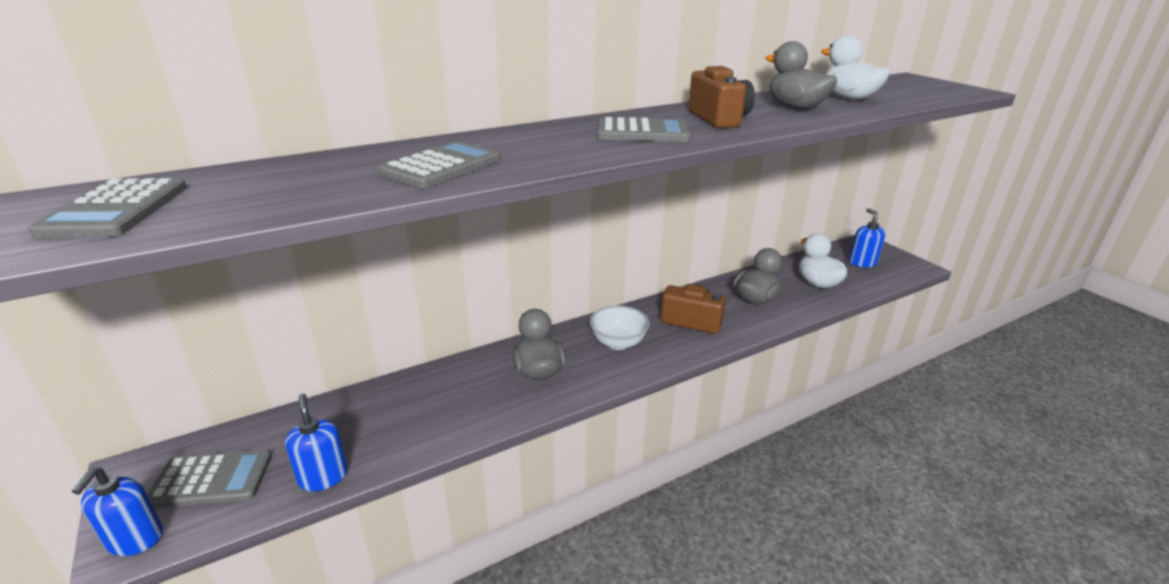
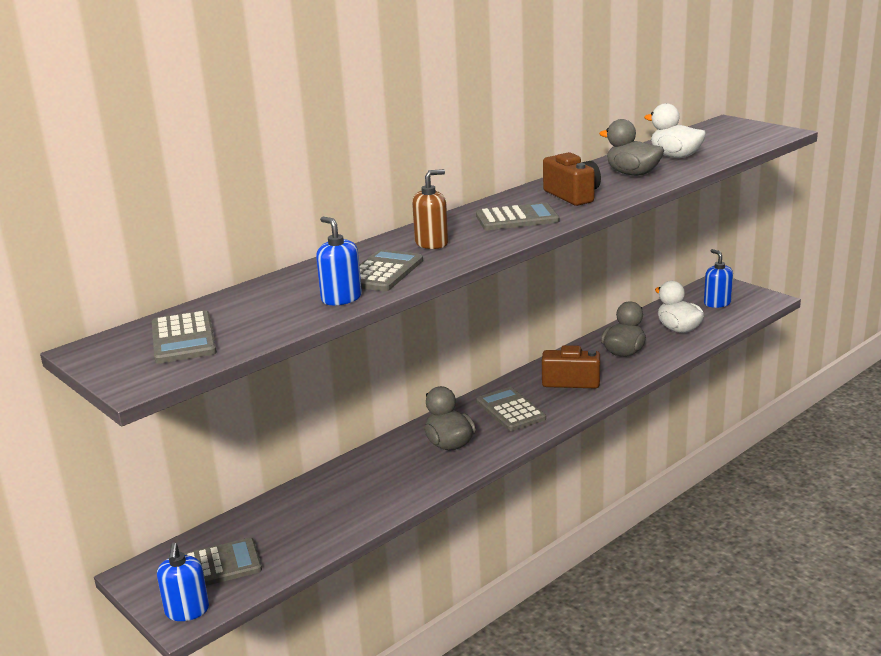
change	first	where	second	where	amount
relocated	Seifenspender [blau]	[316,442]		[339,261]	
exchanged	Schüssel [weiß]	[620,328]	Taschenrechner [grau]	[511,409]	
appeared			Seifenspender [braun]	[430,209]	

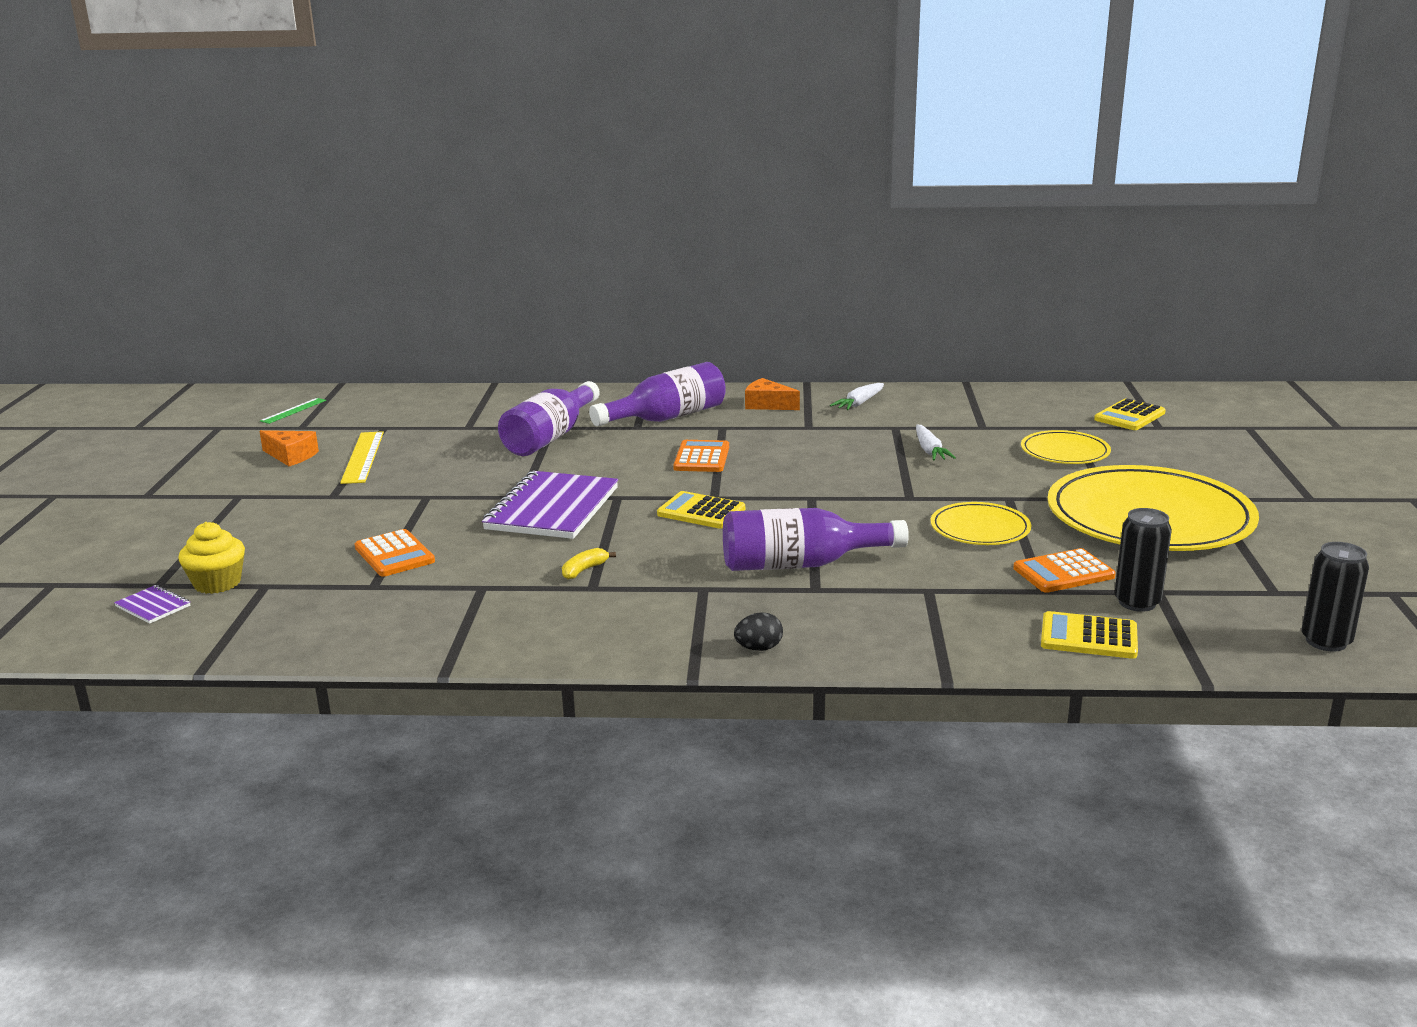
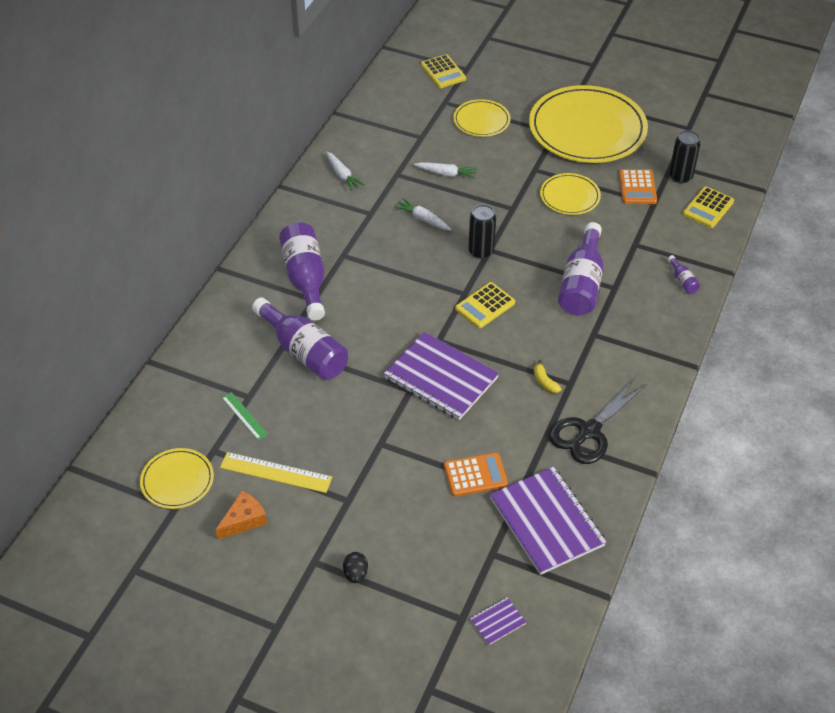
change	first	where	second	where	amount
missing	Muffin [gelb]	[211,558]			
relocated	Lineal [grün]	[293,411]		[245,416]	
missing	Taschenrechner [orange]	[701,456]			
relocated	Ei [schwarz]	[758,631]		[355,567]	
missing	Käse [orange]	[772,394]			
relocated	Dose [schwarz]	[1335,597]		[482,231]	
appeared			Teller [gelb]	[177,478]	
appeared			Karotte [weiß]	[423,214]	
appeared			Notizbuch [lila]	[548,521]	
appeared			Schere [schwarz]	[598,421]	
appeared			Flasche [lila]	[684,274]	

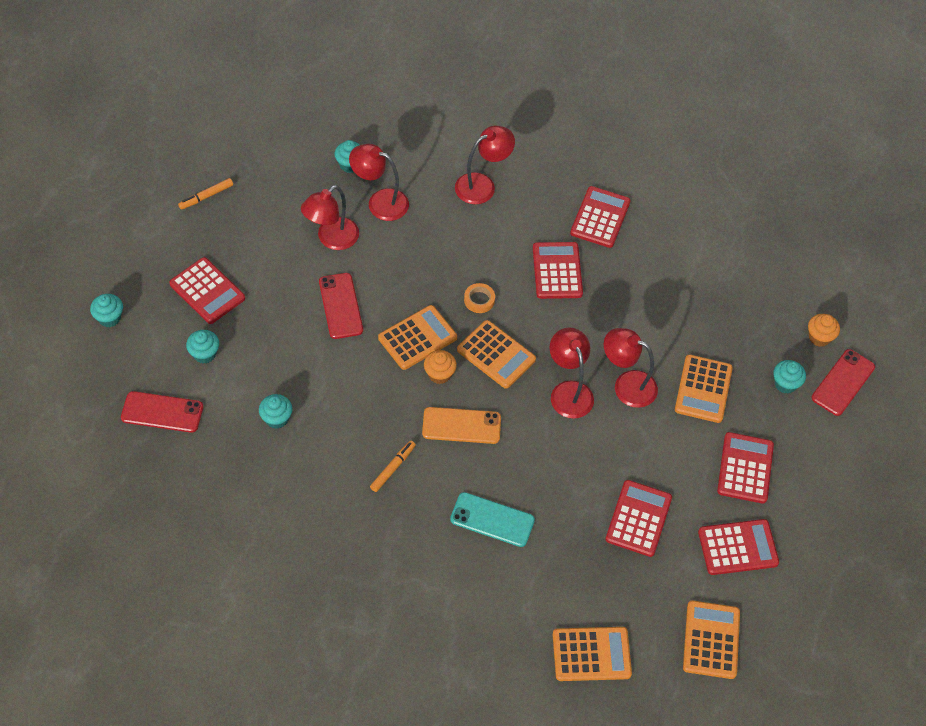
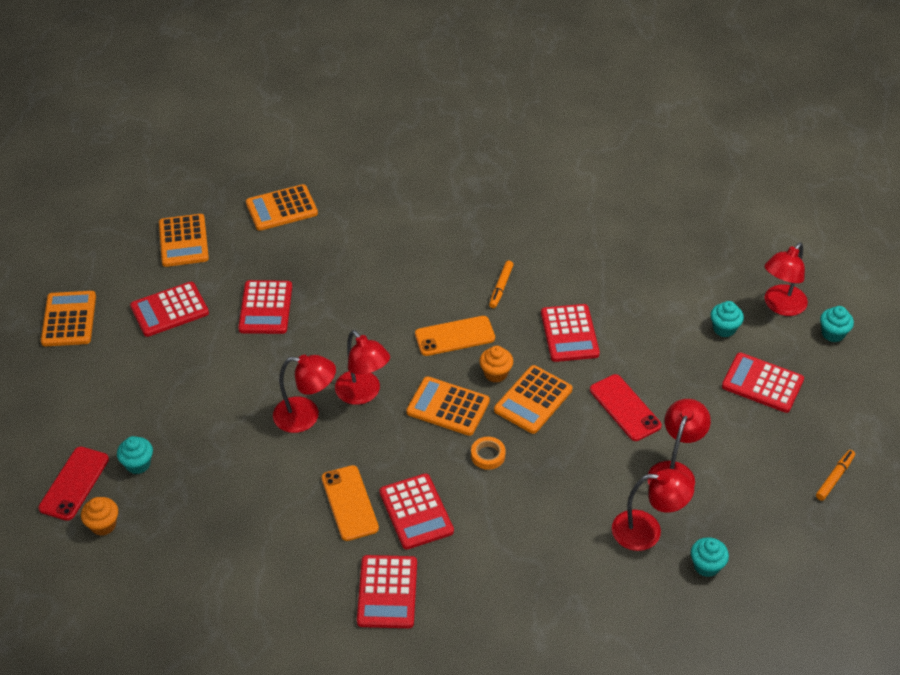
change	first	where	second	where	amount
missing	Handy [rot]	[162,412]			
missing	Muffin [türkis]	[276,411]			
missing	Handy [türkis]	[492,519]			
relocated	Lampe [rot]	[485,165]		[786,279]	
relocated	Taschenrechner [orange]	[704,388]		[68,318]	
relocated	Taschenrechner [rot]	[745,468]		[570,333]	
appeared			Handy [orange]	[350,503]	

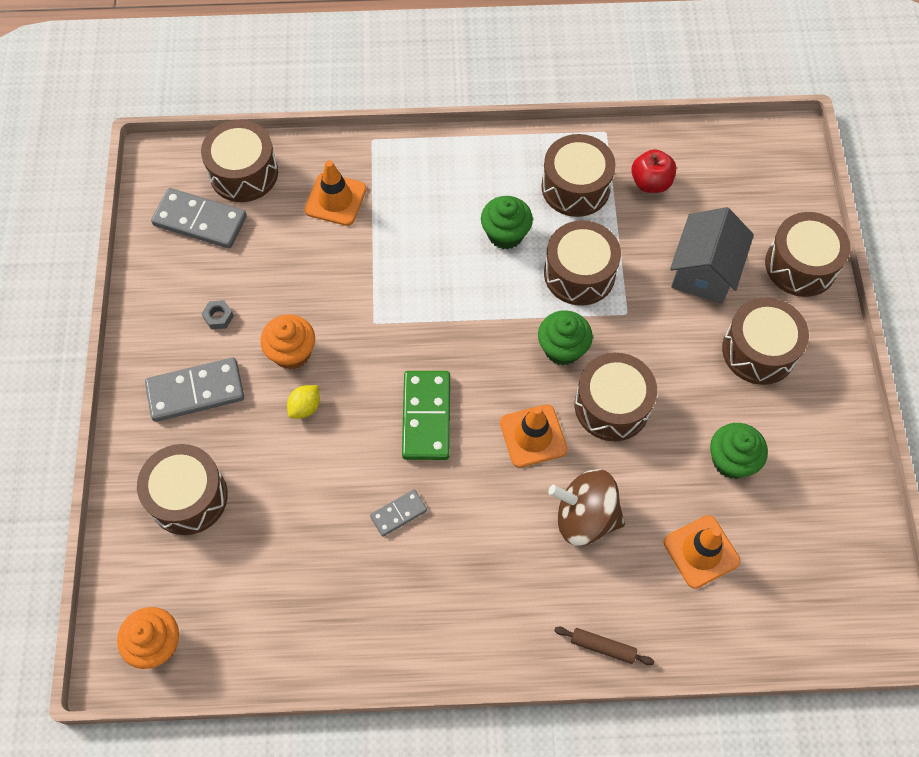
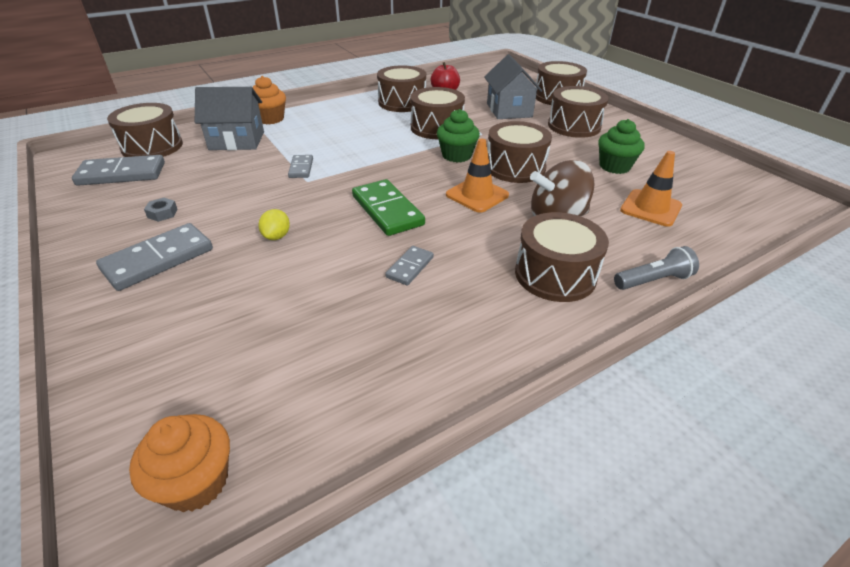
change	first	where	second	where	amount
relocated	Trommel [braun]	[182,489]		[562,257]	
relocated	Muffin [orange]	[287,342]		[269,100]	
exchanged	Leitkegel [orange]	[335,193]	Haus [grau]	[229,118]	
missing	Muffin [grün]	[507,222]			
exchanged	Nudelholz [braun]	[604,646]	Taschenlampe [grau]	[656,268]	
appeared			Dominostein [grau]	[300,166]	

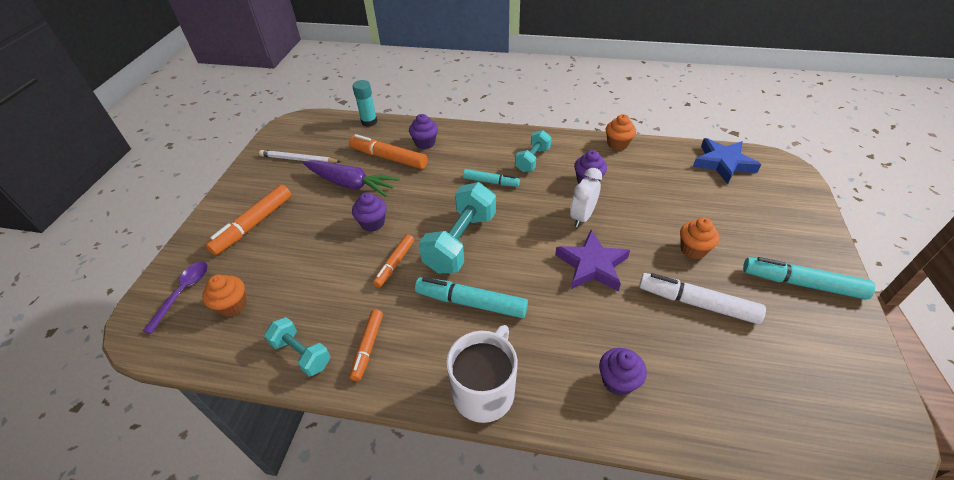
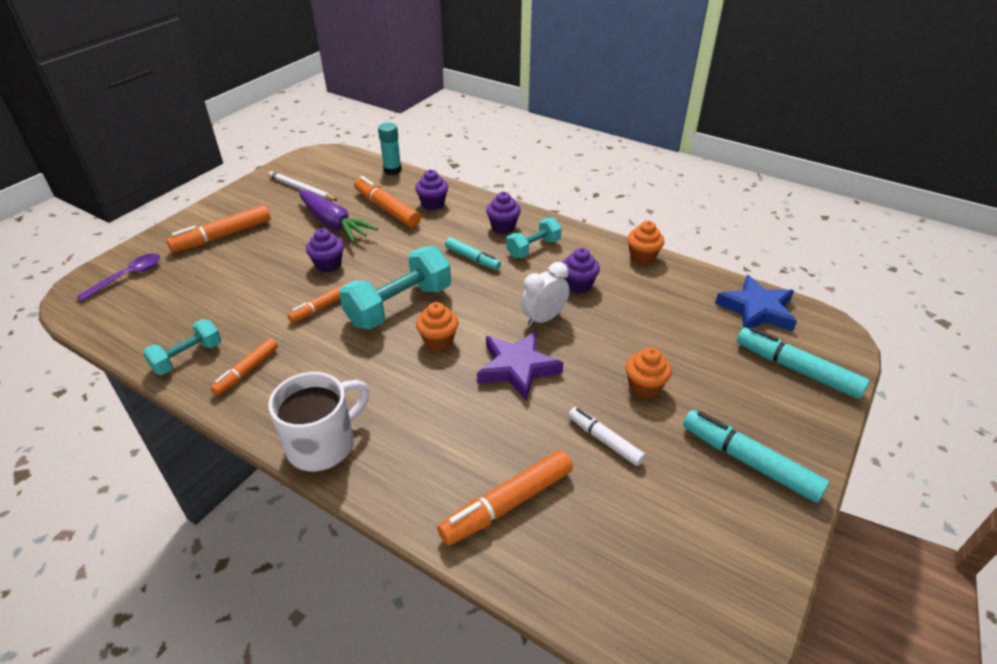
change	first	where	second	where	amount
relocated	Muffin [orange]	[224,295]		[437,326]	
spun	Hantel [türkis]	[297,346]		[181,347]	75 degrees clockwise
relocated	Filzstift [türkis]	[471,297]		[803,363]	
relocated	Muffin [lila]	[623,372]		[503,213]	
size	Filzstift [weiß]	[702,298]		[606,436]	x0.63
appeared			Filzstift [orange]	[505,498]	

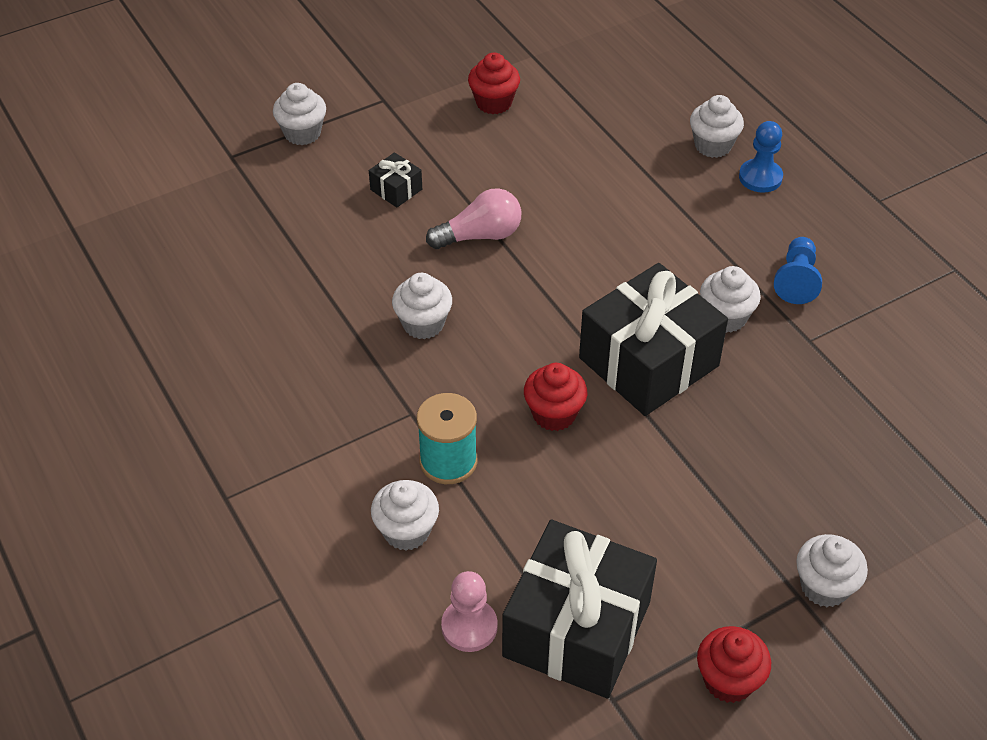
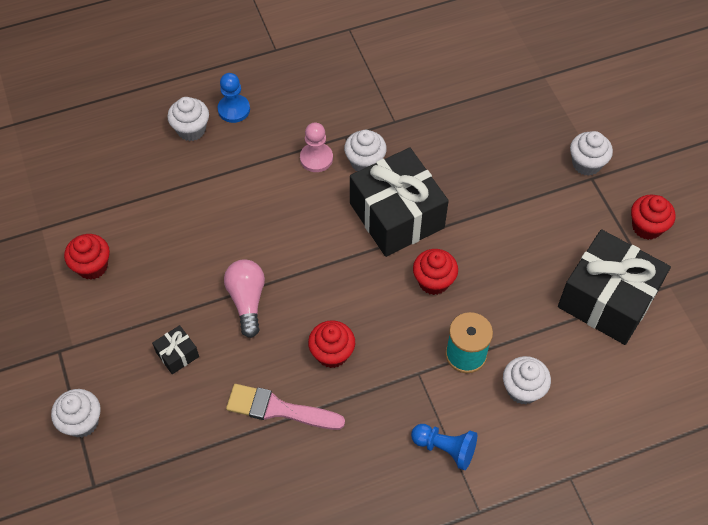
change	first	where	second	where	amount
colour	Muffin [weiß]	[422,306]	Muffin [rot]	[331,344]	
relocated	Bauer [rosa]	[469,611]		[316,147]	
relocated	Bauer [blau]	[798,270]		[444,447]	
appeared			Pinsel [rosa]	[285,407]	

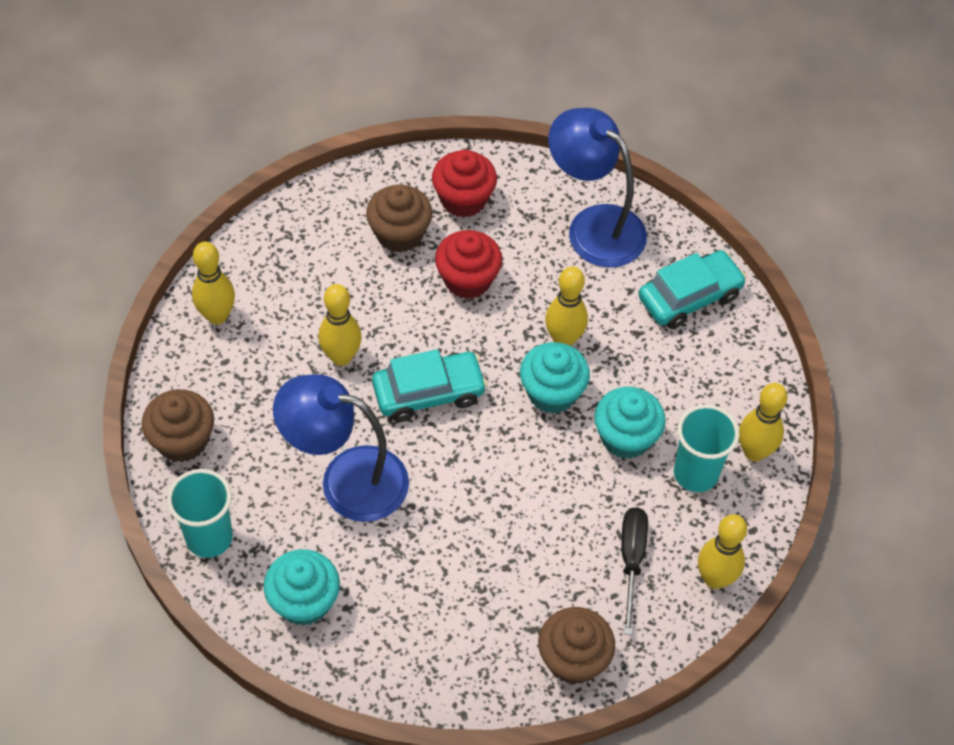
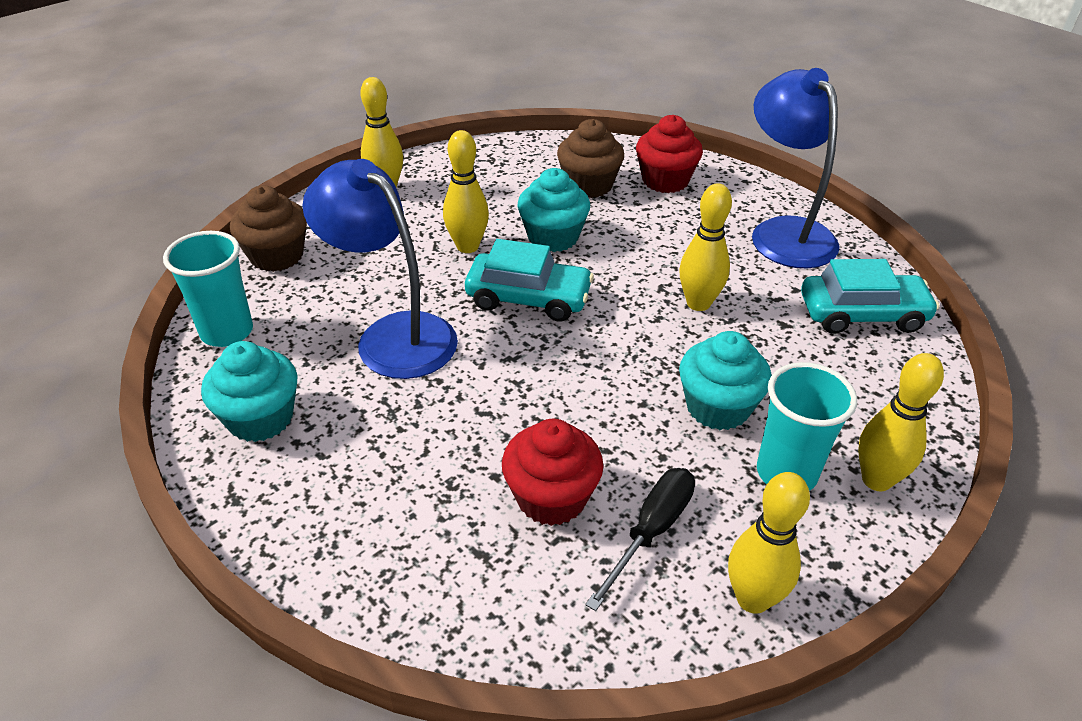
change	first	where	second	where	amount
relocated	Muffin [rot]	[468,264]		[553,472]	
relocated	Muffin [türkis]	[555,378]		[553,210]	
missing	Muffin [braun]	[576,645]			

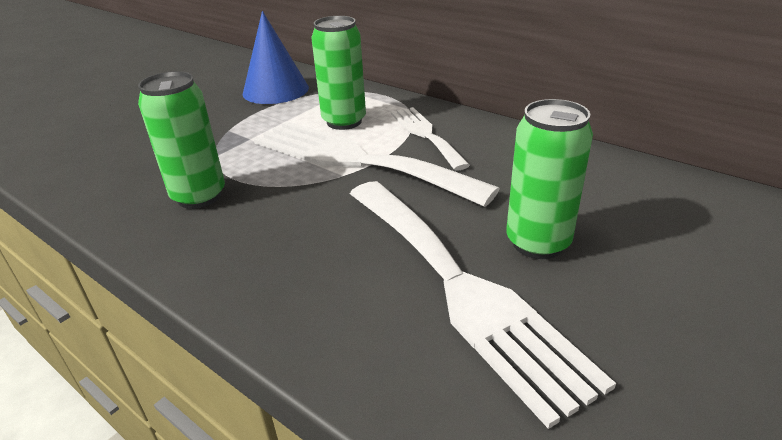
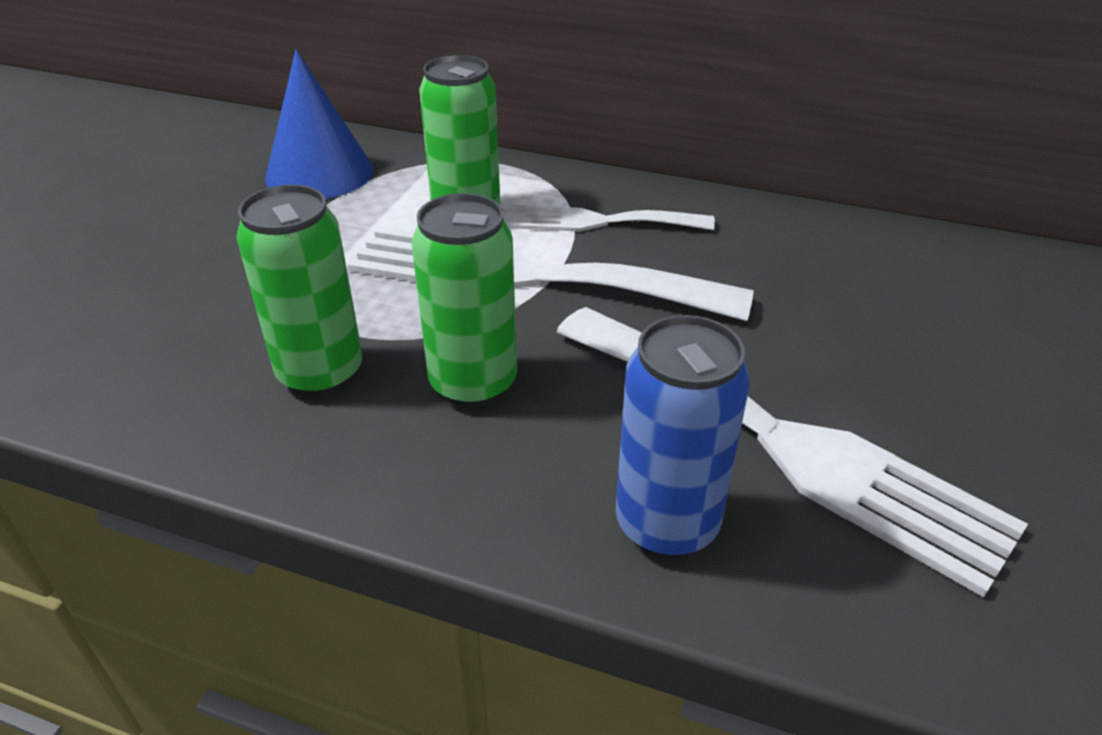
change	first	where	second	where	amount
spun	Gabel [weiß]	[430,138]		[611,218]	45 degrees counterclockwise
relocated	Dose [grün]	[549,179]		[464,300]	
appeared			Dose [blau]	[683,437]	

